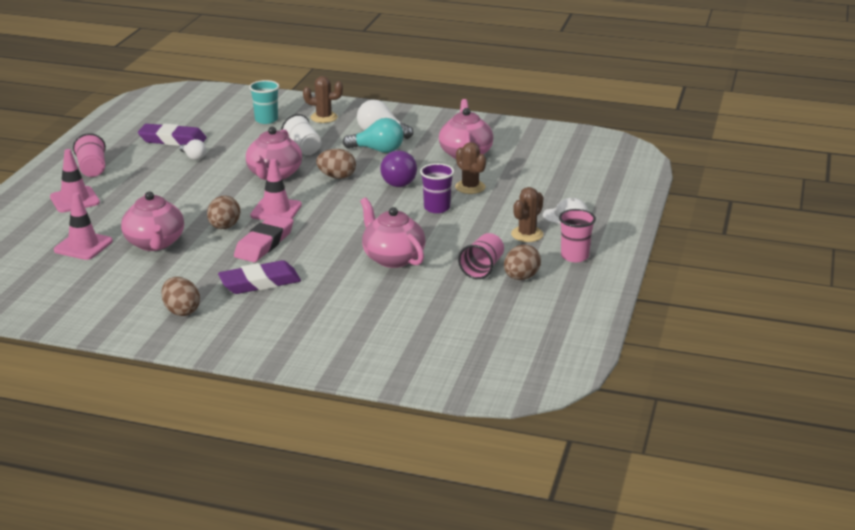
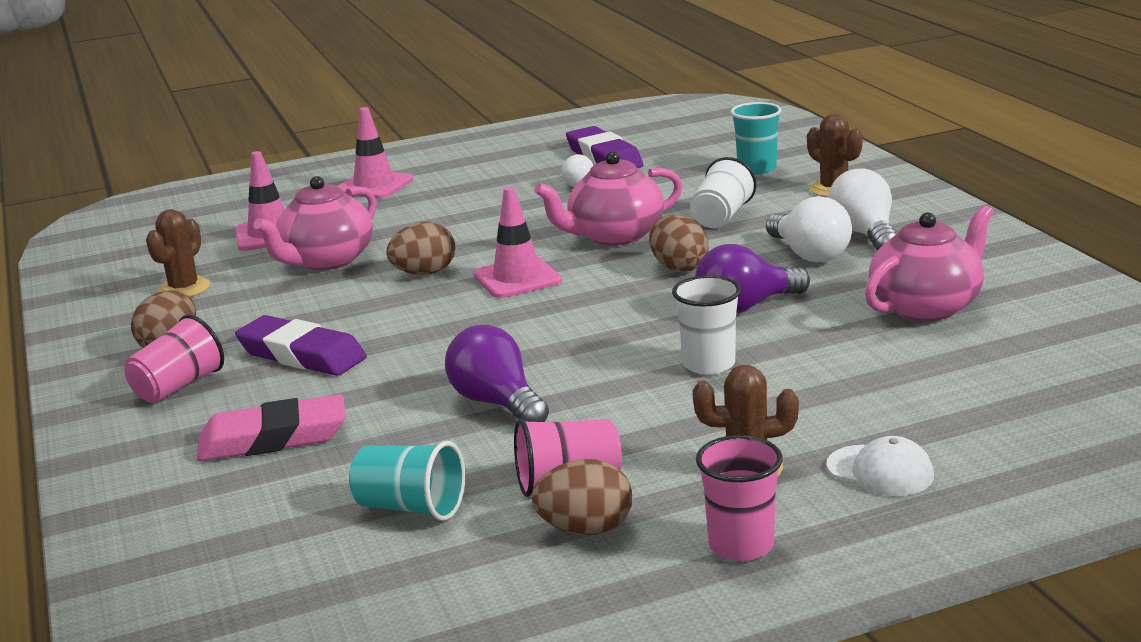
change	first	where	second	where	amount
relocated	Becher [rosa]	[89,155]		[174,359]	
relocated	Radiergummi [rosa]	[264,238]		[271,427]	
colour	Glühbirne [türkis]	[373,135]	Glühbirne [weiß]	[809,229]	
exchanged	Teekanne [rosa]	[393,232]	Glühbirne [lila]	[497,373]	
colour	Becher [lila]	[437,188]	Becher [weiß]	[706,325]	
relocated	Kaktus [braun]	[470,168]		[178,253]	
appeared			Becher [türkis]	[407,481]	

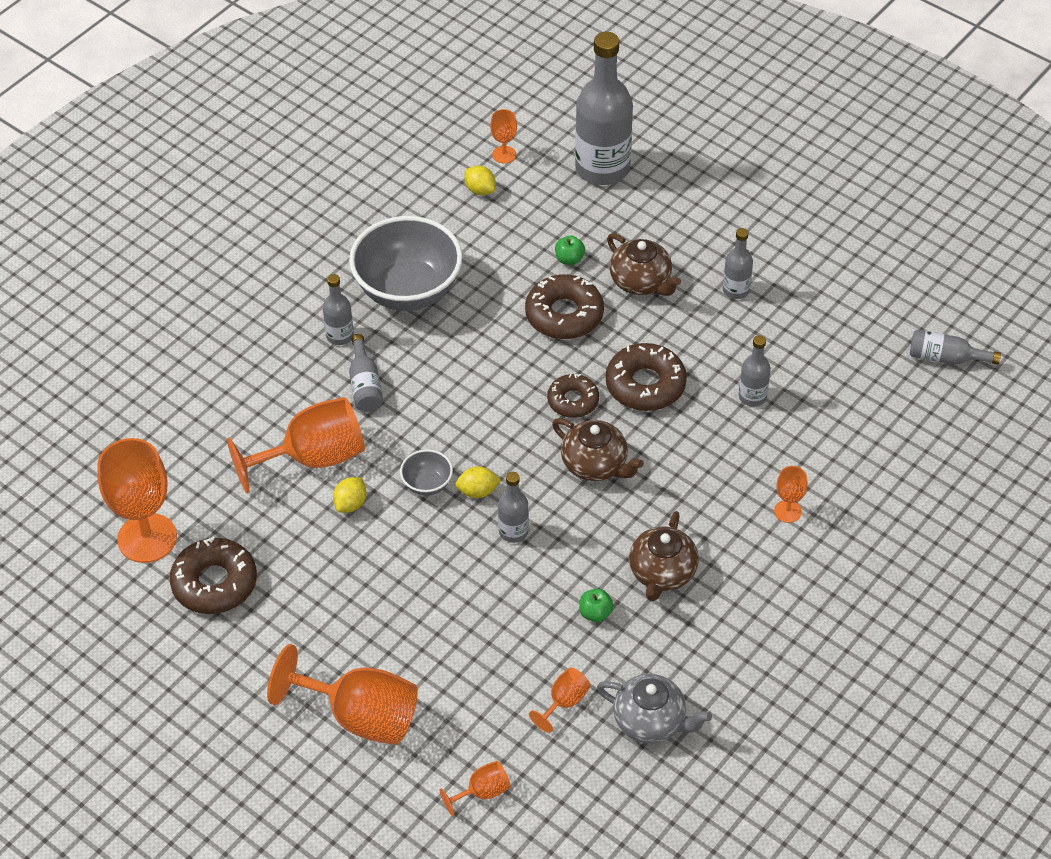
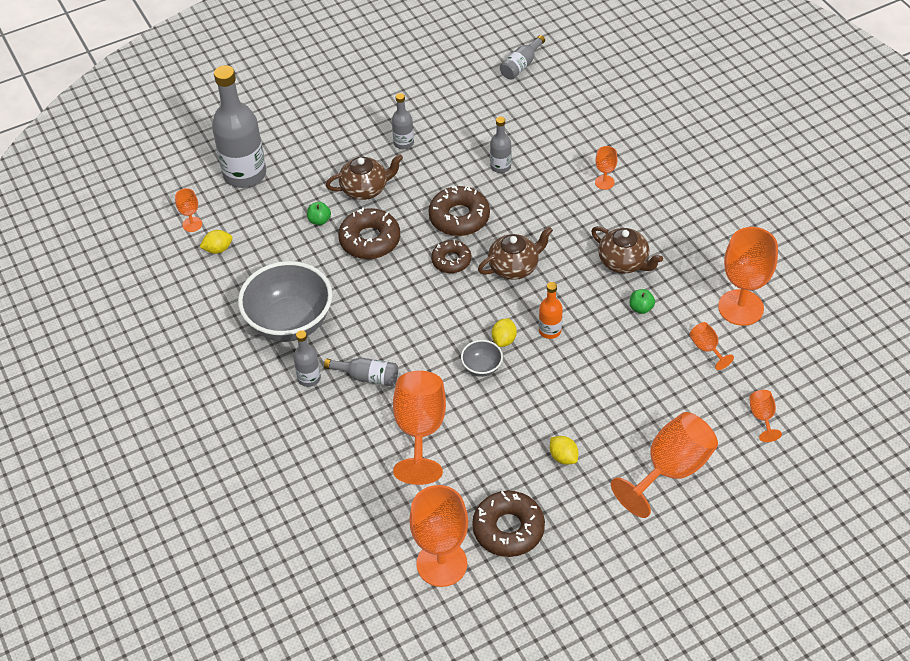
change	first	where	second	where	amount
relocated	Zitrone [gelb]	[350,495]		[564,450]	
colour	Flasche [grau]	[513,507]	Flasche [orange]	[551,310]	
exchanged	Teekanne [grau]	[654,708]	Kelch [orange]	[748,276]	

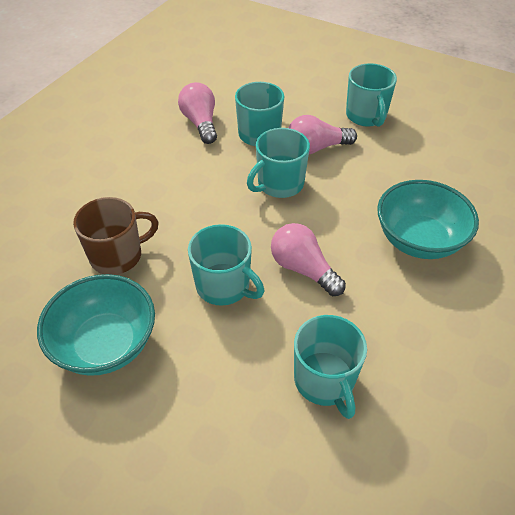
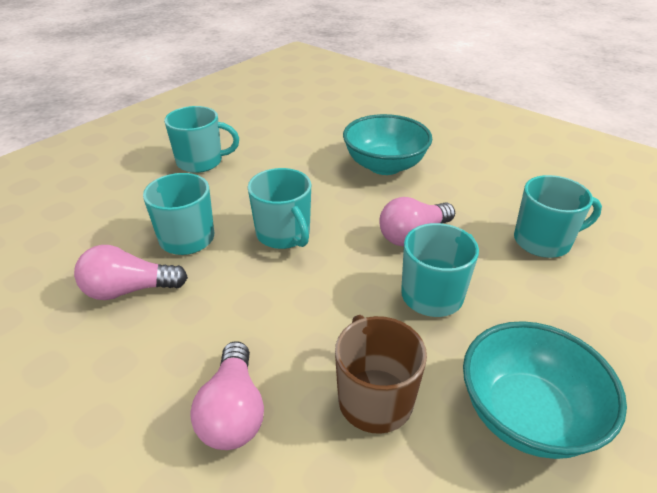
change	first	where	second	where	amount
relocated	Glühbirne [rosa]	[322,134]		[227,395]	

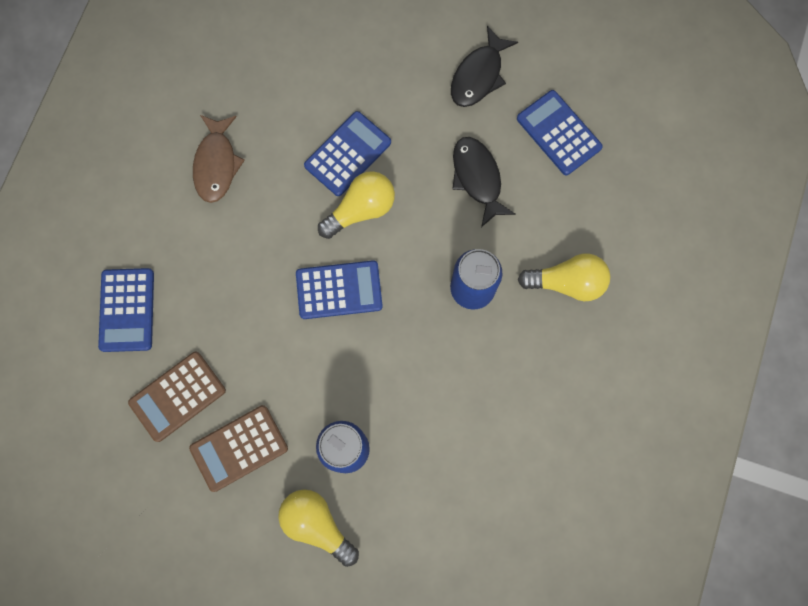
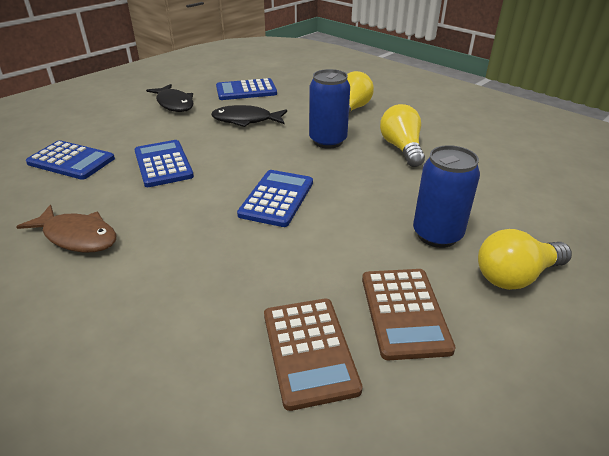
change	first	where	second	where	amount
relocated	Taschenrechner [blau]	[126,310]		[70,160]	
relocated	Glühbirne [gelb]	[356,205]		[402,135]	

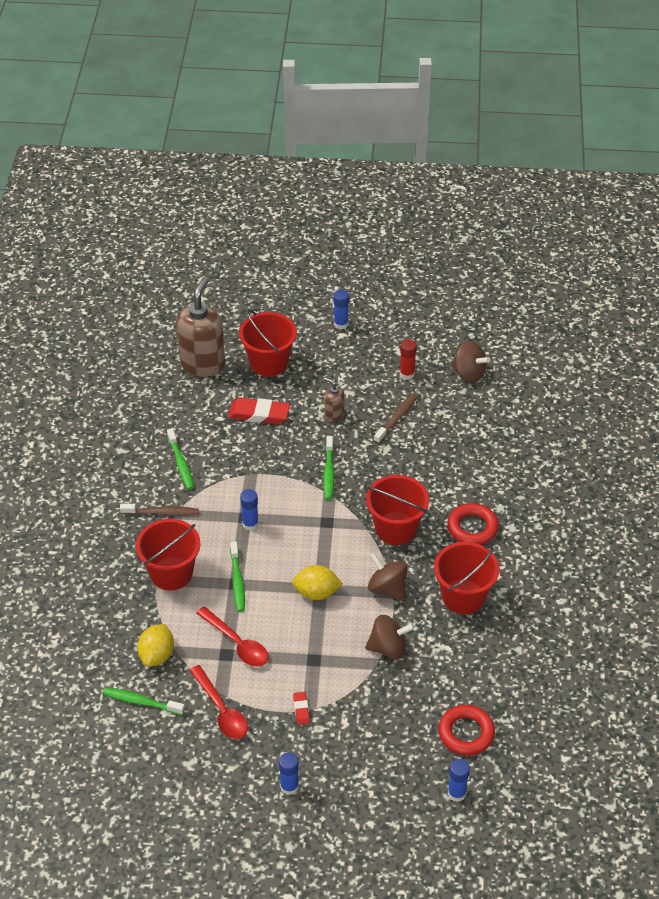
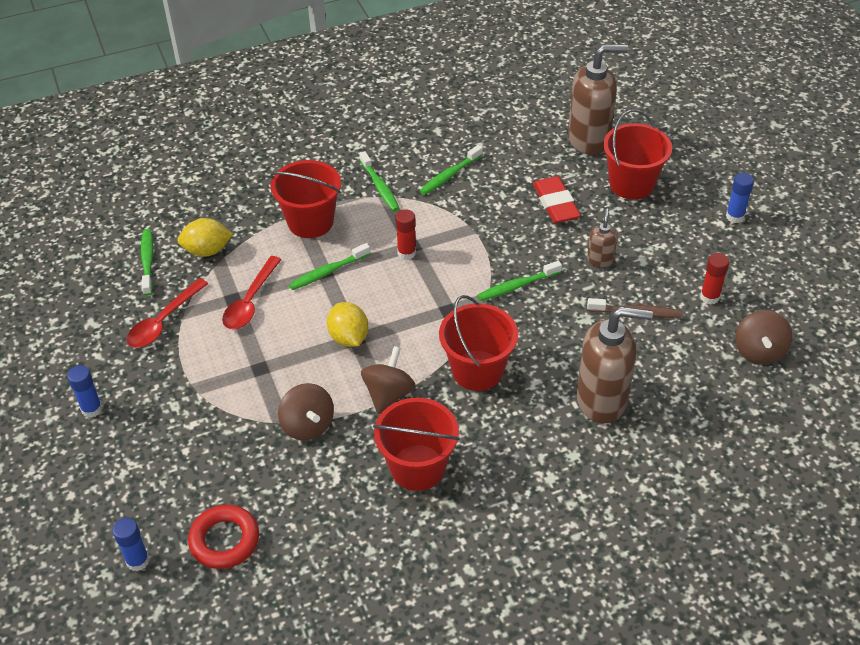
change	first	where	second	where	amount
colour	Zahnbürste [braun]	[159,510]	Zahnbürste [grün]	[379,181]	
colour	Klebestift [blau]	[249,510]	Klebestift [rot]	[405,234]	
missing	Radiergummi [rot]	[301,708]			
missing	Ring [rot]	[473,524]			
appeared			Seifenspender [braun]	[615,365]	

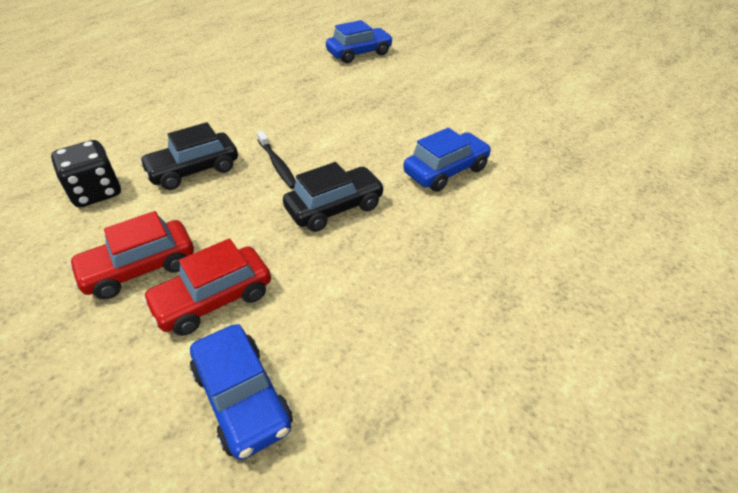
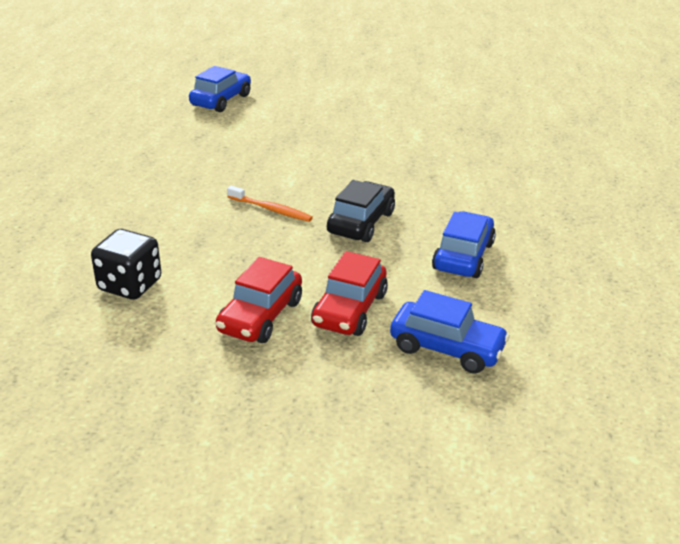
change	first	where	second	where	amount
missing	Auto [schwarz]	[188,156]			
colour	Zahnbürste [schwarz]	[276,159]	Zahnbürste [orange]	[270,204]	
relocated	Auto [blau]	[447,160]		[464,244]	

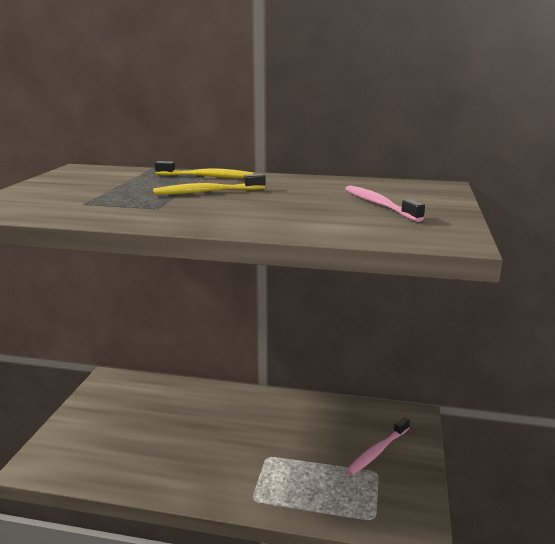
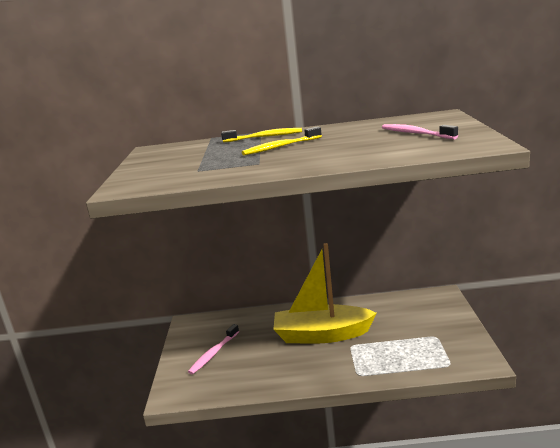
change	first	where	second	where	amount
relocated	Zahnbürste [rosa]	[378,446]		[213,349]	
appeared			Boot [gelb]	[325,293]	

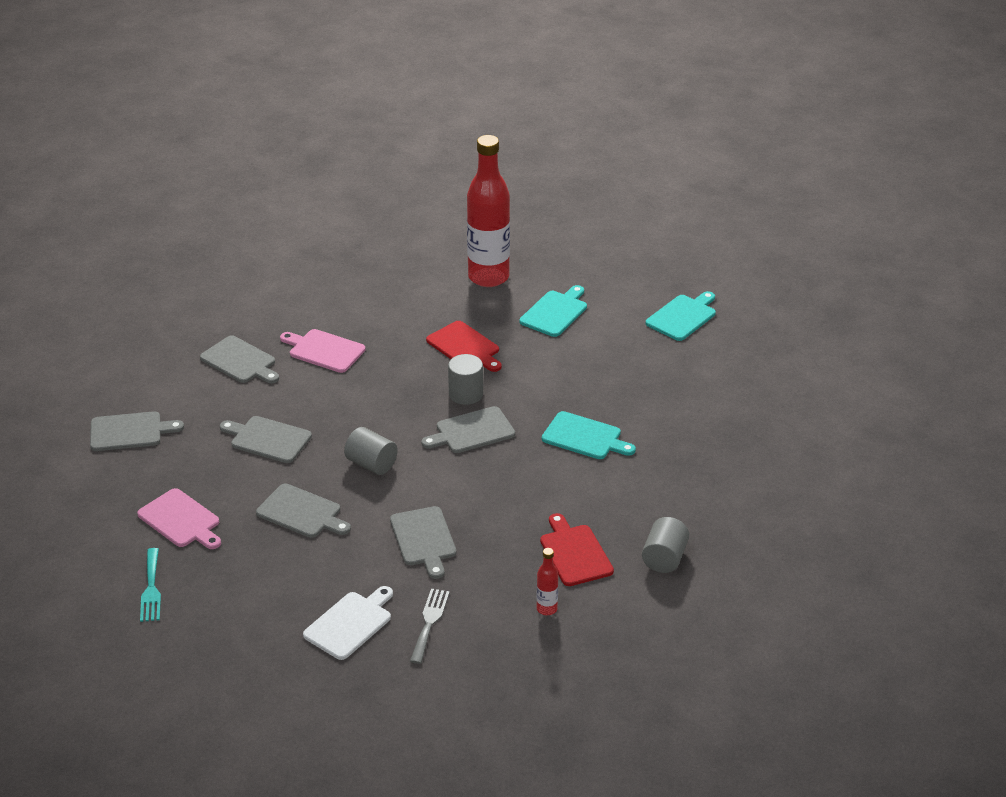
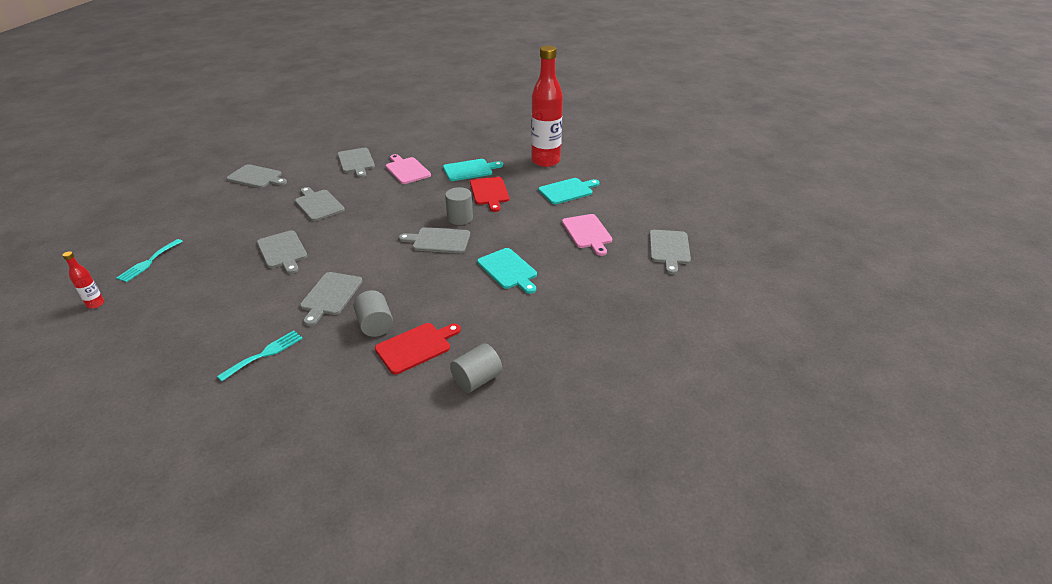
change	first	where	second	where	amount
relocated	Schneidebrett [rosa]	[179,518]		[587,235]	
missing	Schneidebrett [weiß]	[348,623]			
relocated	Vollzylinder [grau]	[371,451]		[373,313]	
colour	Gabel [grau]	[430,626]	Gabel [türkis]	[260,356]	
relocated	Flasche [rot]	[547,581]		[83,280]	
spun	Schneidebrett [rot]	[577,549]		[418,349]	45 degrees clockwise
relocated	Schneidebrett [türkis]	[681,316]		[473,170]	
appeared			Schneidebrett [grau]	[670,252]	

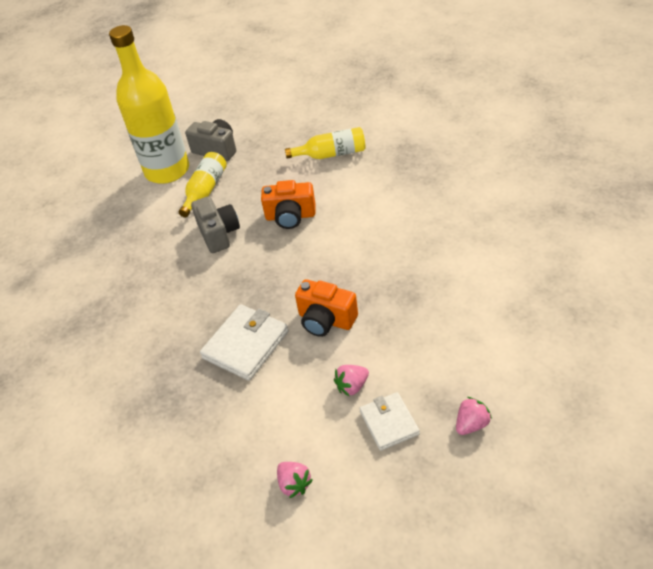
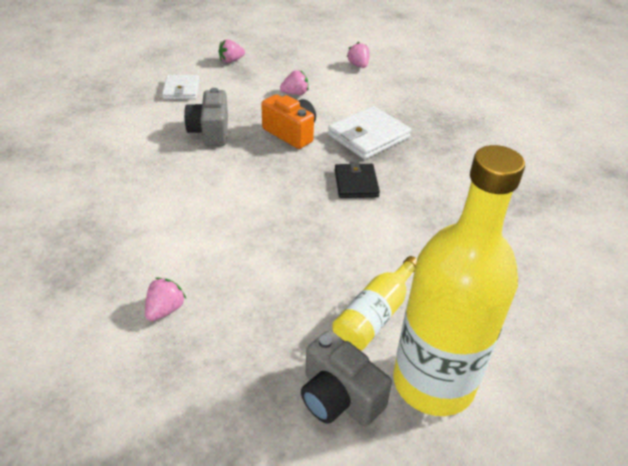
change	first	where	second	where	amount
relocated	Kamera [grau]	[215,224]		[206,117]	
missing	Kamera [orange]	[288,204]			
exchanged	Flasche [gelb]	[325,143]	Erdbeere [rosa]	[165,299]	
relocated	Geldbörse [weiß]	[389,421]		[181,87]	
appeared			Geldbörse [schwarz]	[357,180]	

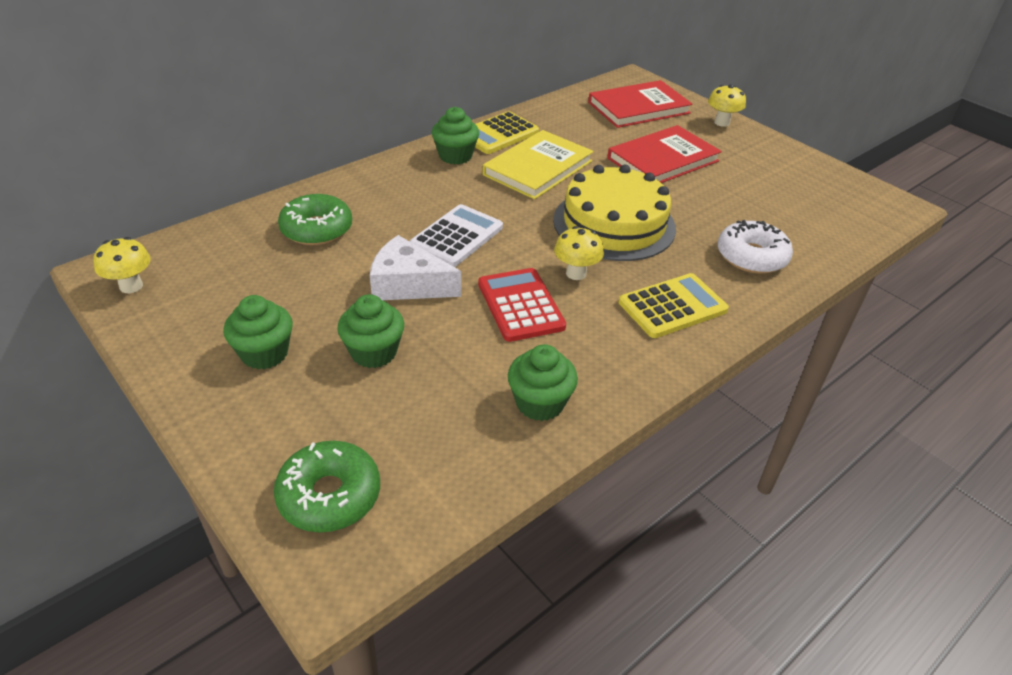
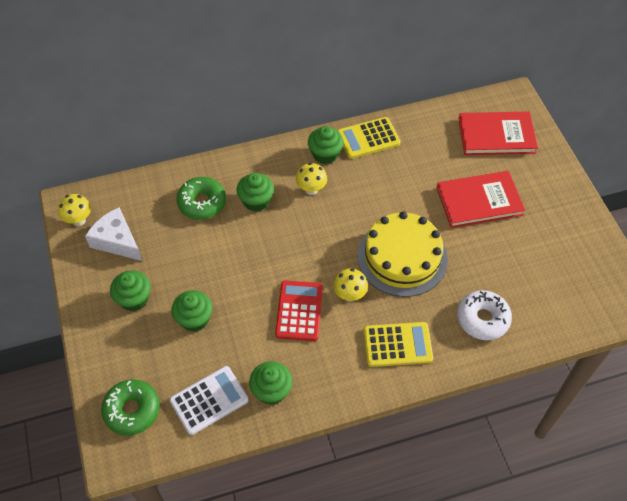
change	first	where	second	where	amount
relocated	Käse [weiß]	[415,267]		[113,234]	
relocated	Taschenrechner [weiß]	[456,235]		[209,400]	
missing	Buch [gelb]	[538,164]			
relocated	Pilz [gelb]	[727,105]		[311,179]	
appeared			Muffin [grün]	[255,192]	

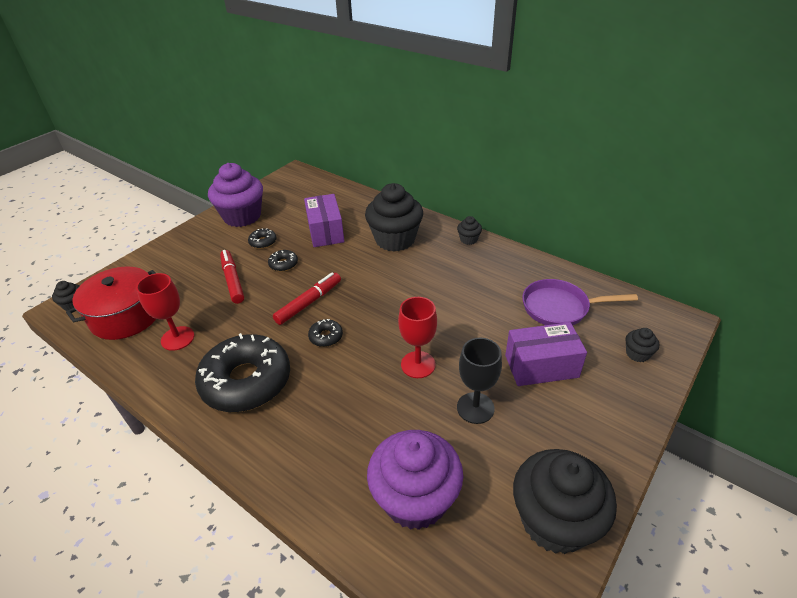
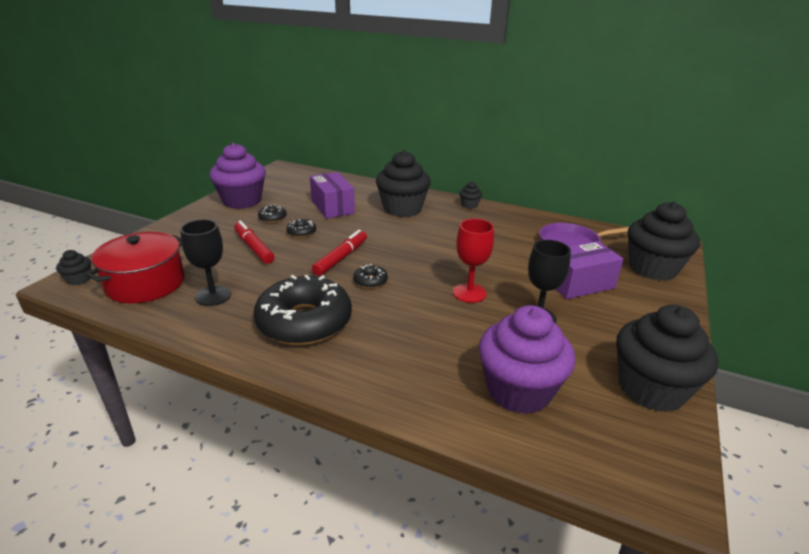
change	first	where	second	where	amount
colour	Kelch [rot]	[165,312]	Kelch [schwarz]	[205,262]	
size	Muffin [schwarz]	[642,345]		[664,241]	x2.32

